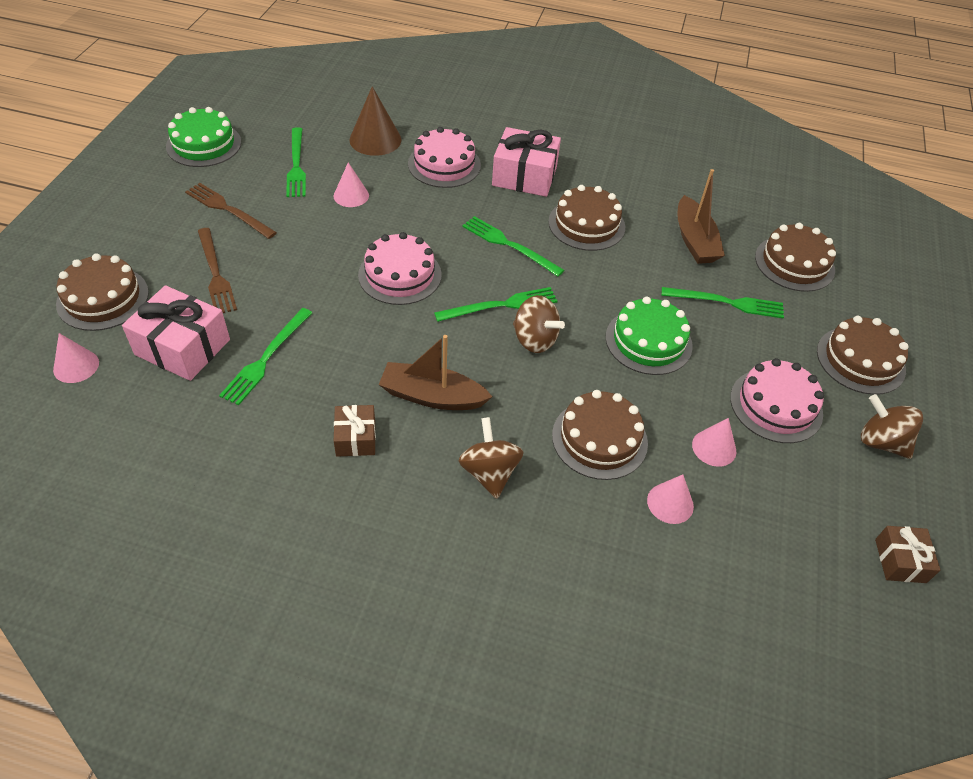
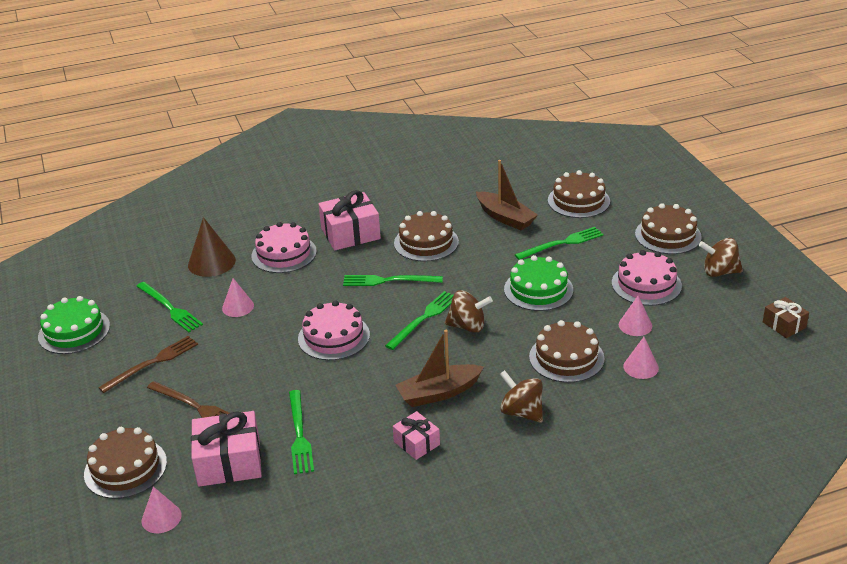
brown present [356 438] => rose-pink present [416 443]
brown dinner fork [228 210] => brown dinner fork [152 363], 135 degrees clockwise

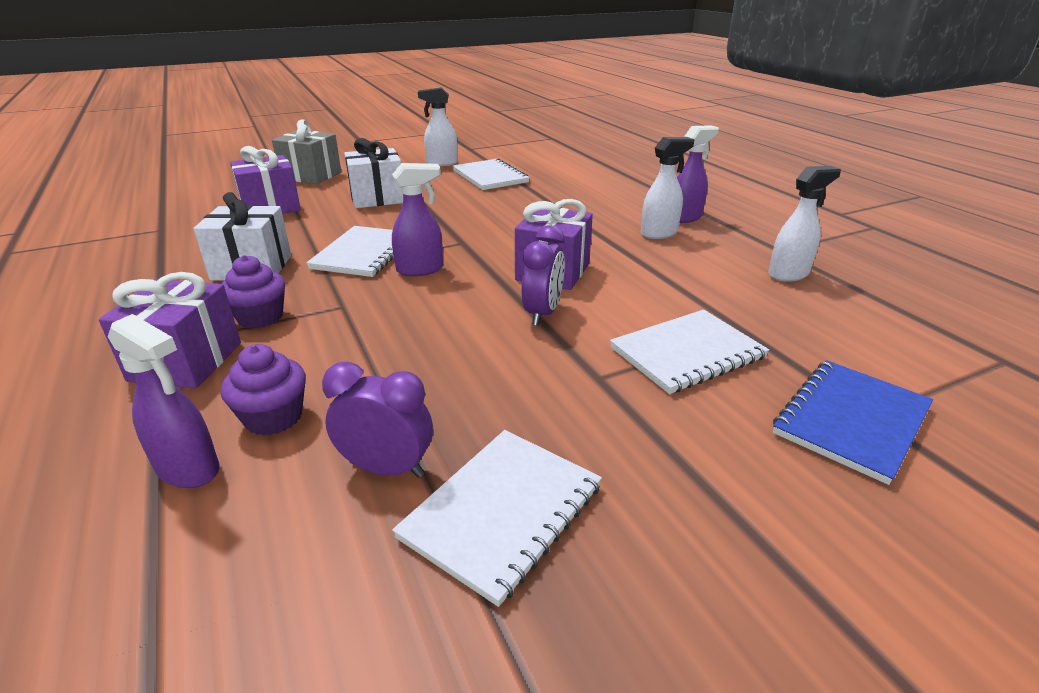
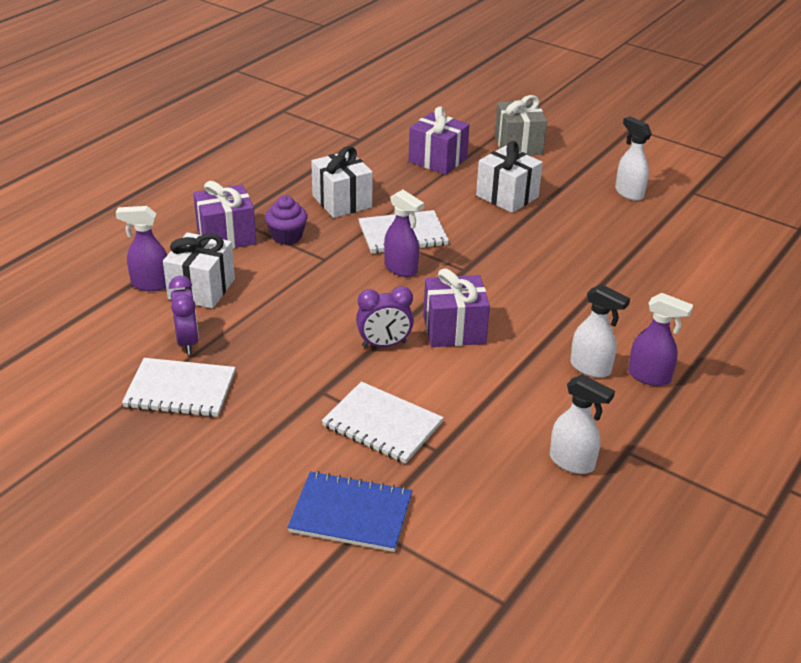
snow-white notebook [490 176] => nothing
violet fairy cake [273 417] => snow-white present [201 289]
violet spray cleaner [189 470] => violet spray cleaner [150 284], 90 degrees clockwise

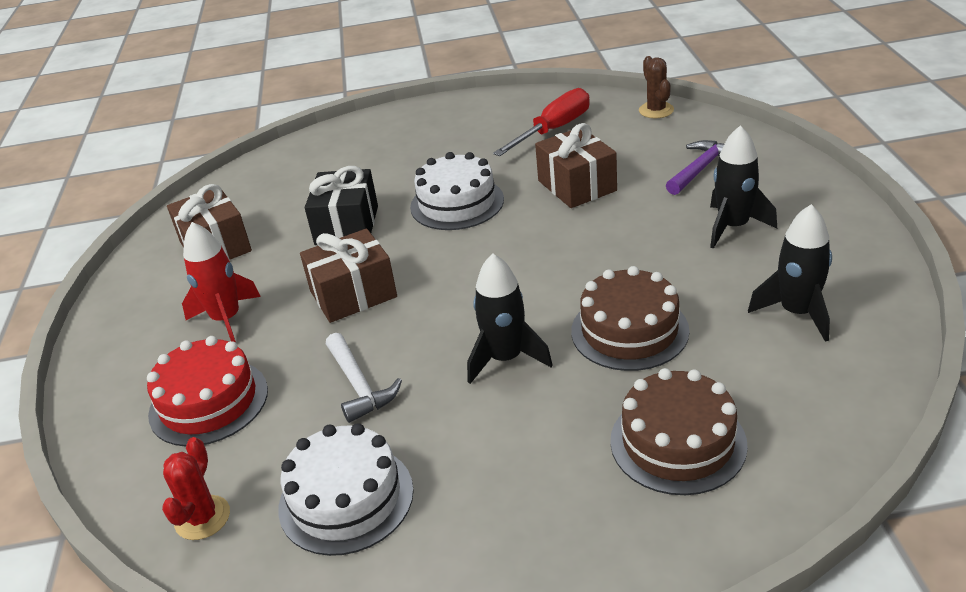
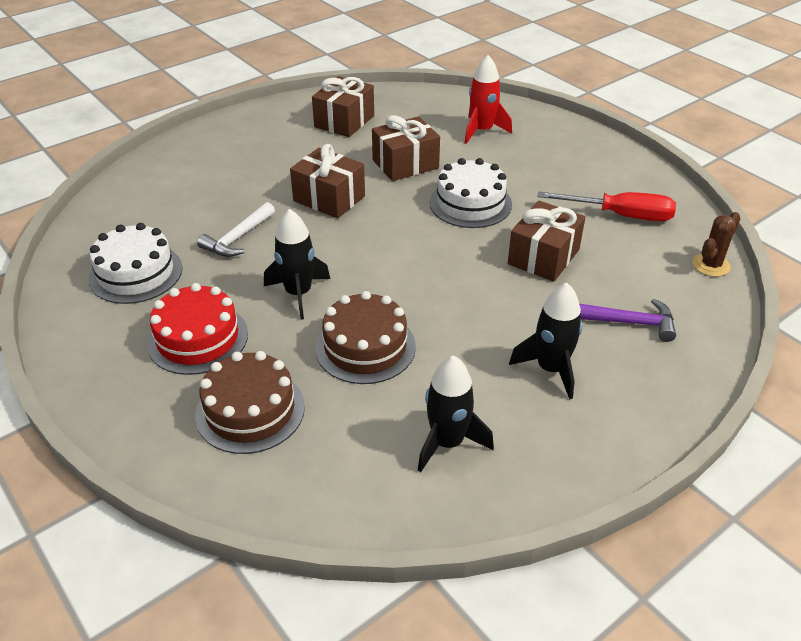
scarlet prickly plant [202 518] => nothing
scarlet cake [208 402] => scarlet cake [198 338], move
scarlet rocket [227 319] => scarlet rocket [482 131], move
jet-black present [347 225] => brown present [405 164]

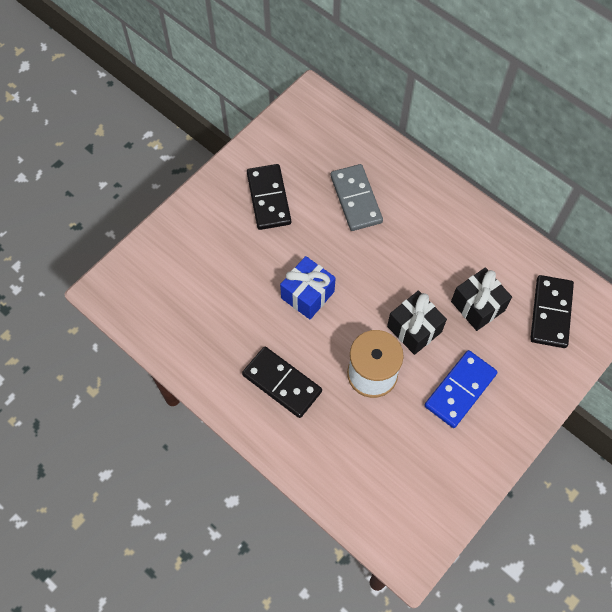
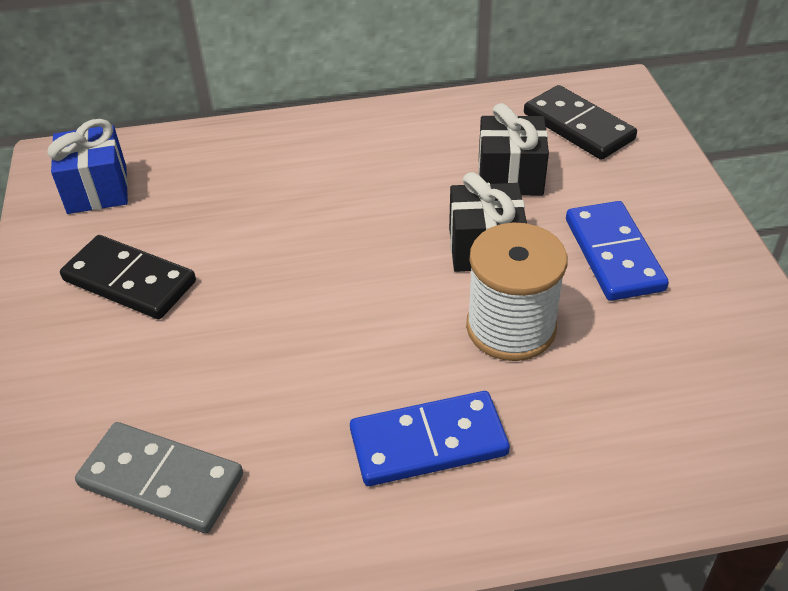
royal blue present [307 295] => royal blue present [97 190], move
gray domino tile [356 199] => gray domino tile [161 480], move
jet-black domino tile [282 383] => royal blue domino tile [428 443]

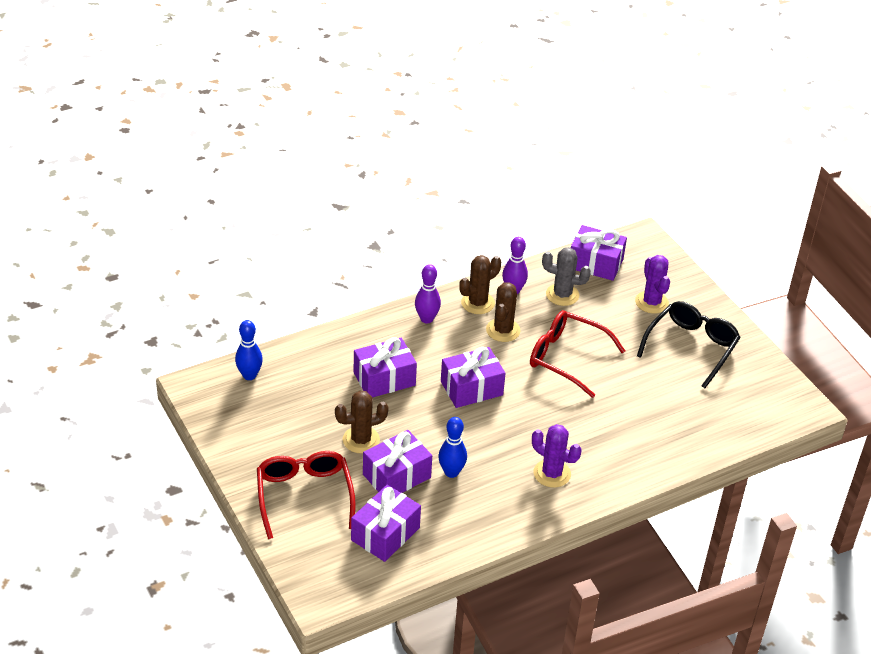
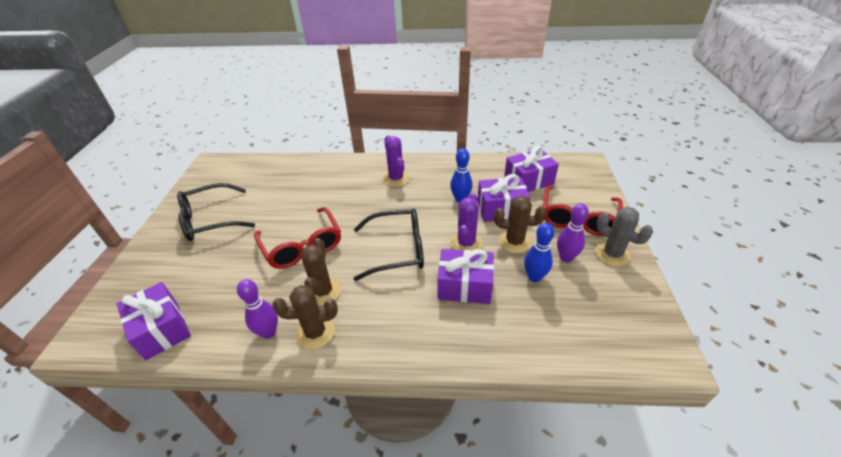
royal blue tenpin [249 375] => royal blue tenpin [534 277], move
violet tenpin [426 319] => violet tenpin [566 257], move
gray prickly plant [562 295] => gray prickly plant [612 254], move
violet prickly plant [651 302] => violet prickly plant [466 243], move
violet present [471 388] => jet-black spectacles [397 250]
brown prickly plant [503 330] => brown prickly plant [323 291], 45 degrees counterclockwise

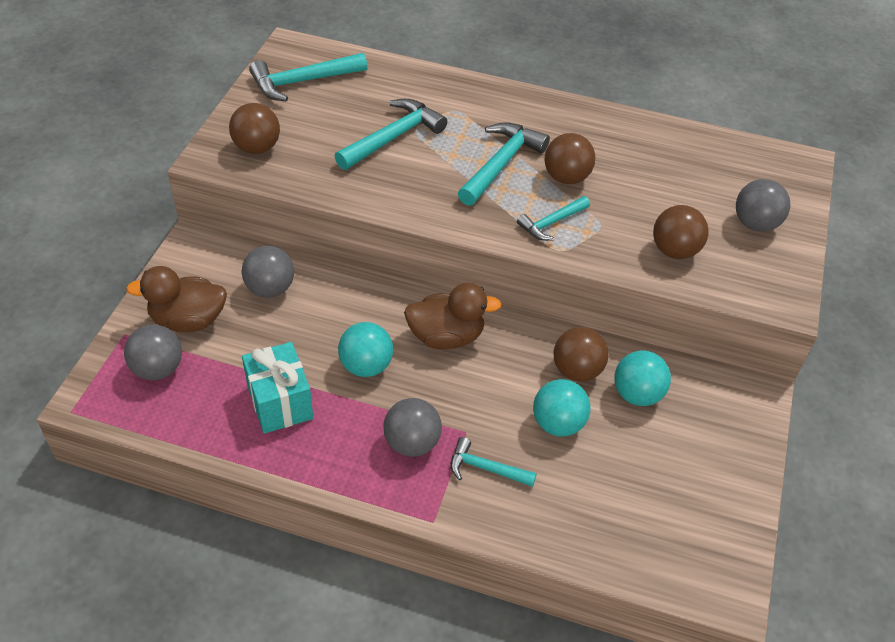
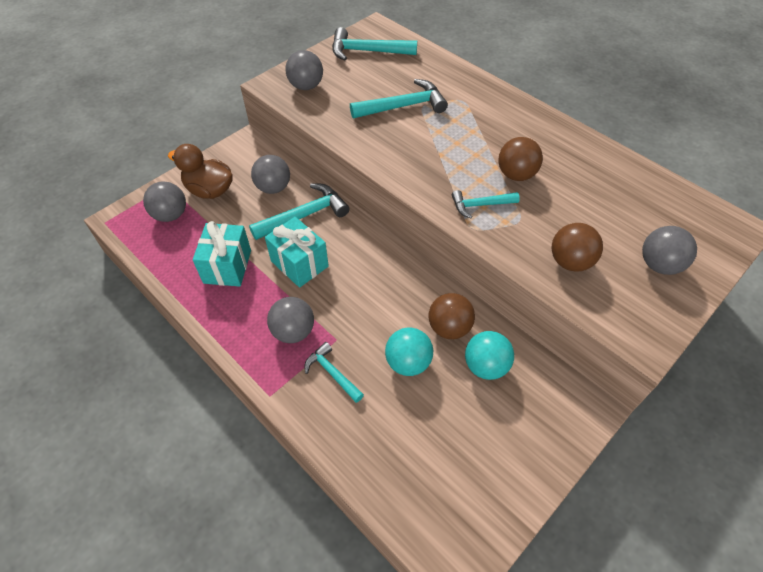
brown duck [446 336] => nothing
teal claw hammer [501 164] => teal claw hammer [304 215], move
teal play ball [366 366] => teal present [299 264]
brown play ball [257 147] => gray play ball [306 86]

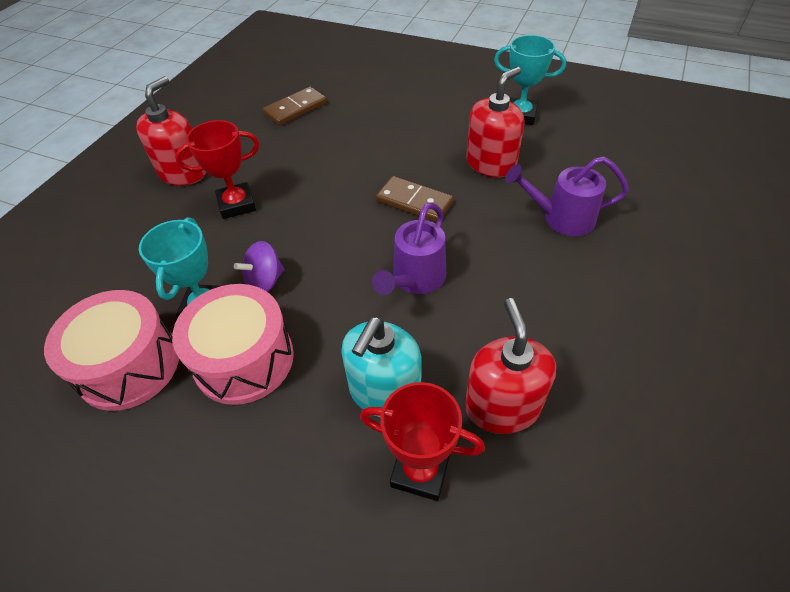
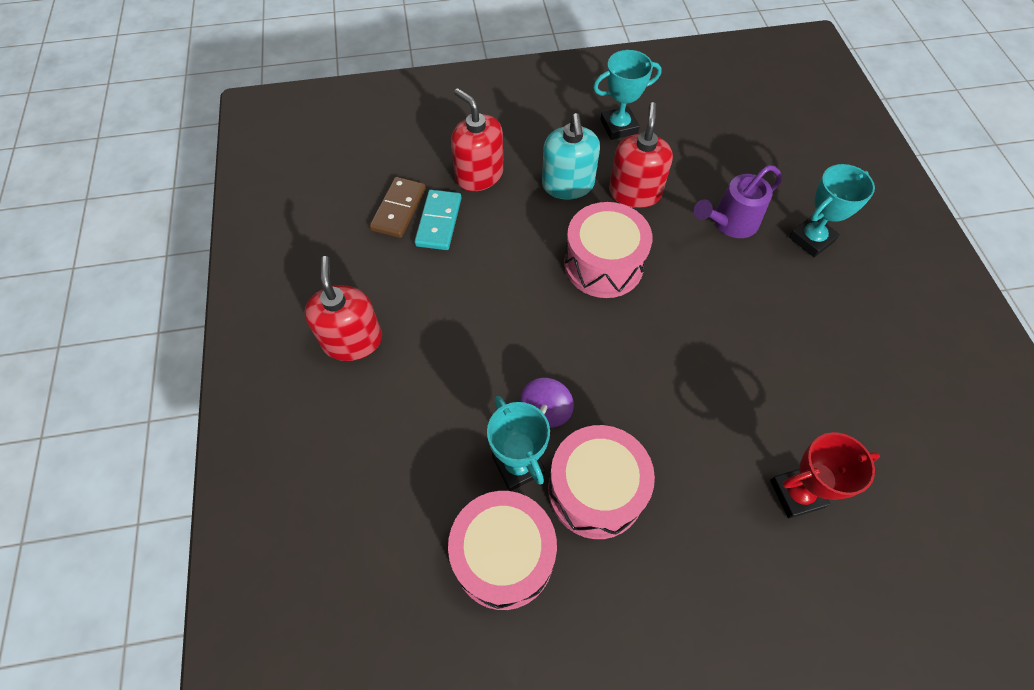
scarlet award cup [237 204] => nothing
violet watering pot [415 280] => nothing
nothing => teal domino tile [438 222]
nothing => teal award cup [811 239]
teal pump bottle [384 392] => teal pump bottle [568 185], move
scarlet pump bottle [502 406] => scarlet pump bottle [479 175], move
brown domino tile [414 202] => rose-pink drum [603 264]

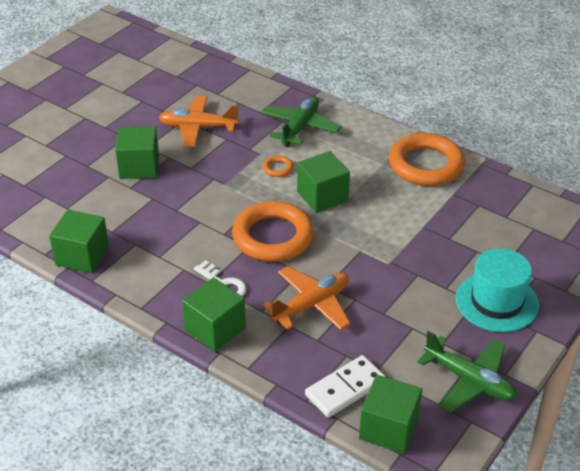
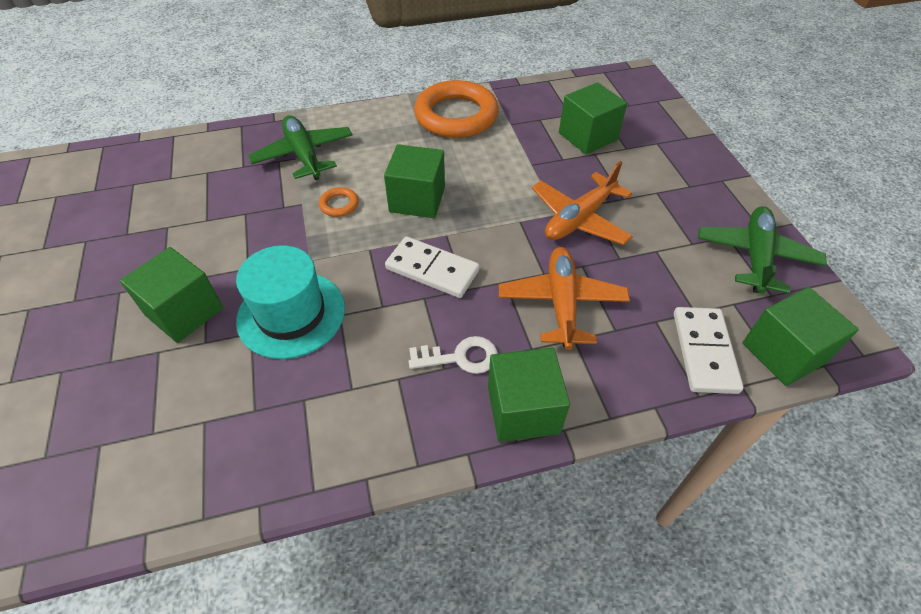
green solid cube [82 256] => green solid cube [587 136], move
bright orange toy plane [198 127] => bright orange toy plane [579 219], move
teal tall hat [496 301] => teal tall hat [291 314], move
bright orange hoop [273 237] => snow-white domino tile [432 270]
green toy plane [469 381] => green toy plane [755 256], 60 degrees counterclockwise

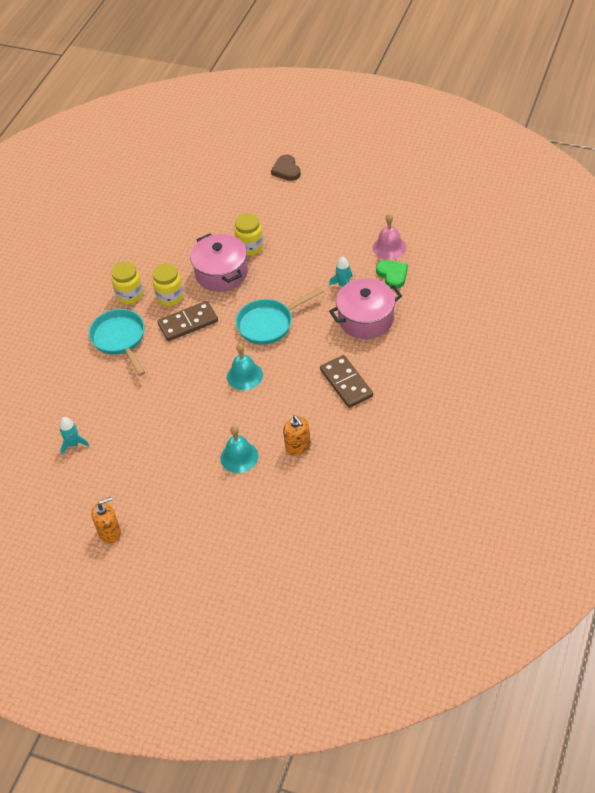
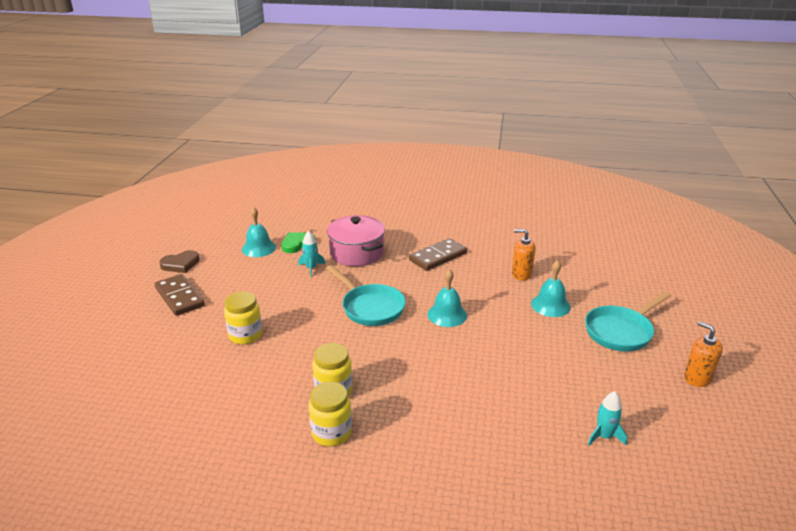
rose-pink cooking pot [221 273] => nothing
teal skillet [120 339] => teal skillet [621 331], move
brown domino tile [188 323] => brown domino tile [179 297], move
brown heart shape [286 170] => brown heart shape [180 264], move
rose-pink bell [389 247] => teal bell [258 248]
bright orange pump bottle [298 447] => bright orange pump bottle [521 274], 120 degrees counterclockwise

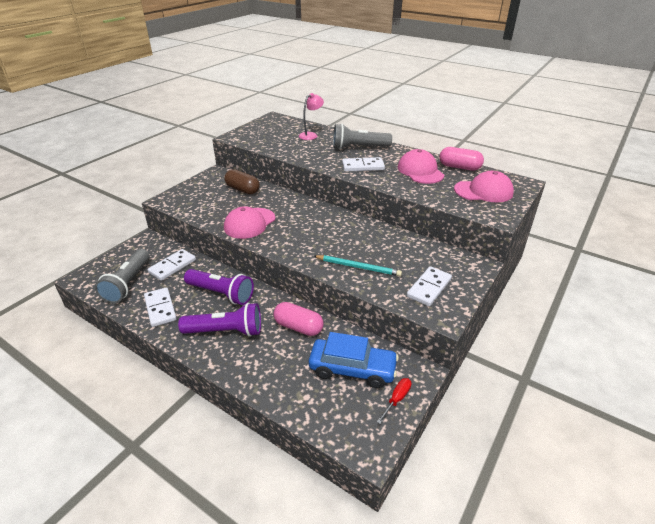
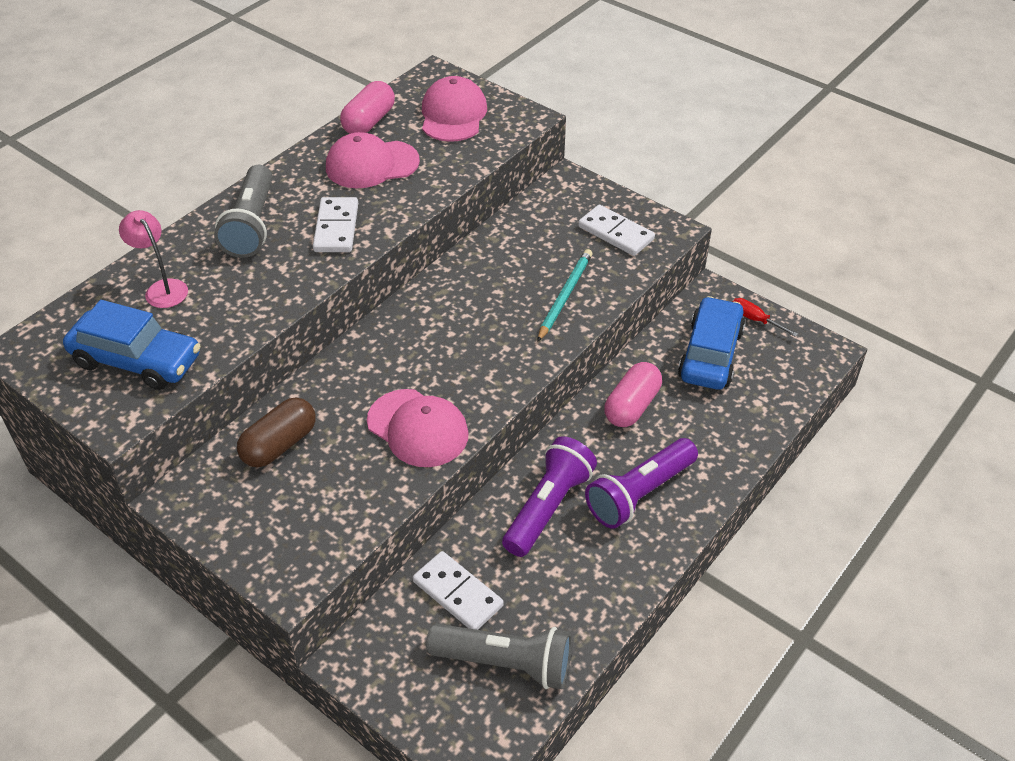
snow-white domino tile [160 308] => nothing
nothing => royal blue automobile [137 360]
violet pocket torch [226 331] => violet pocket torch [639 494], 135 degrees counterclockwise

